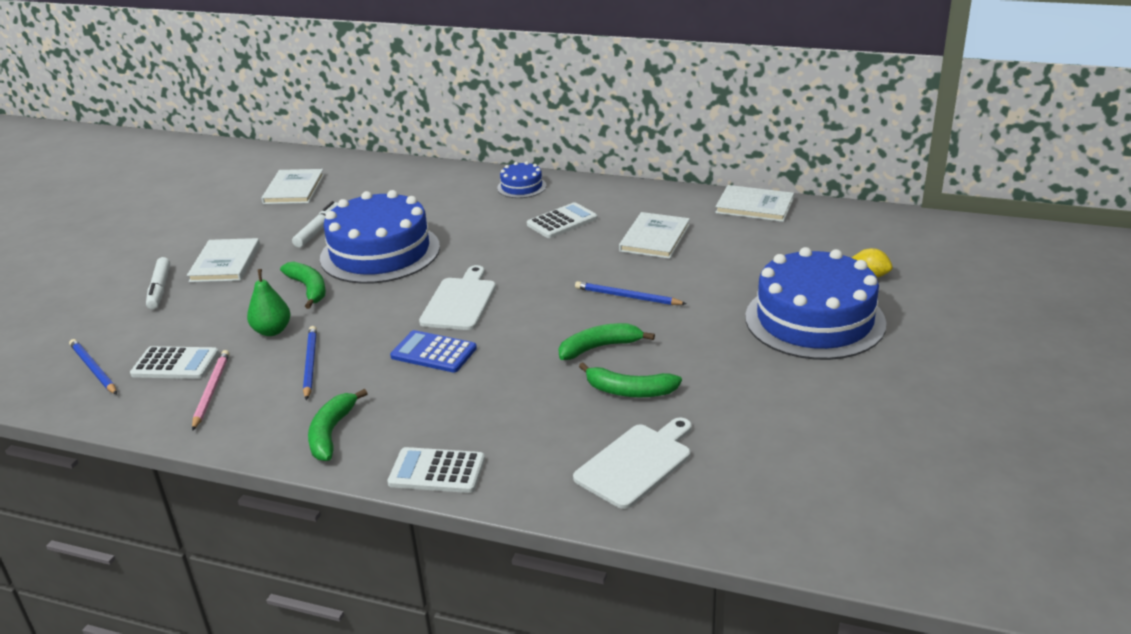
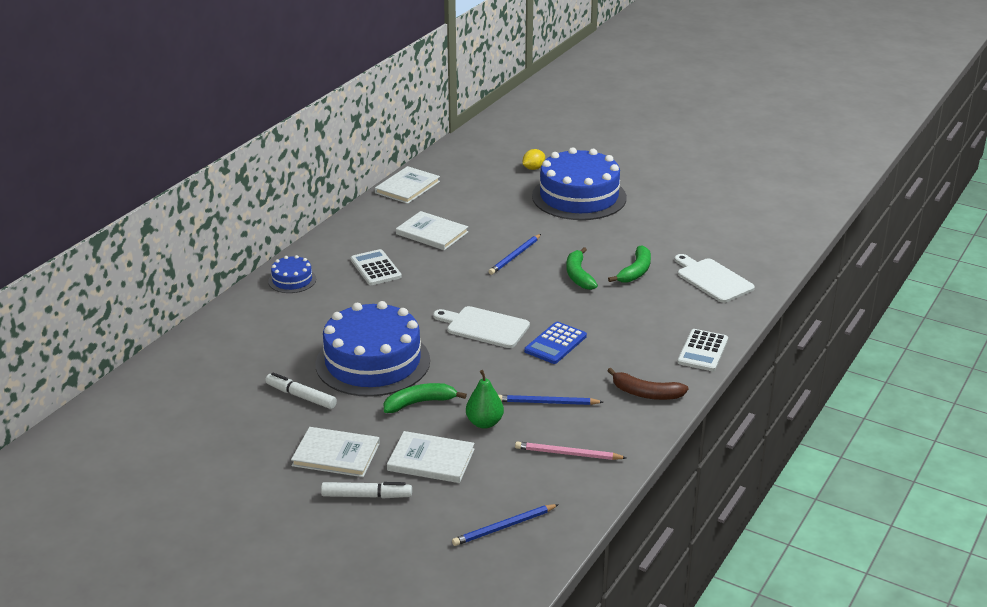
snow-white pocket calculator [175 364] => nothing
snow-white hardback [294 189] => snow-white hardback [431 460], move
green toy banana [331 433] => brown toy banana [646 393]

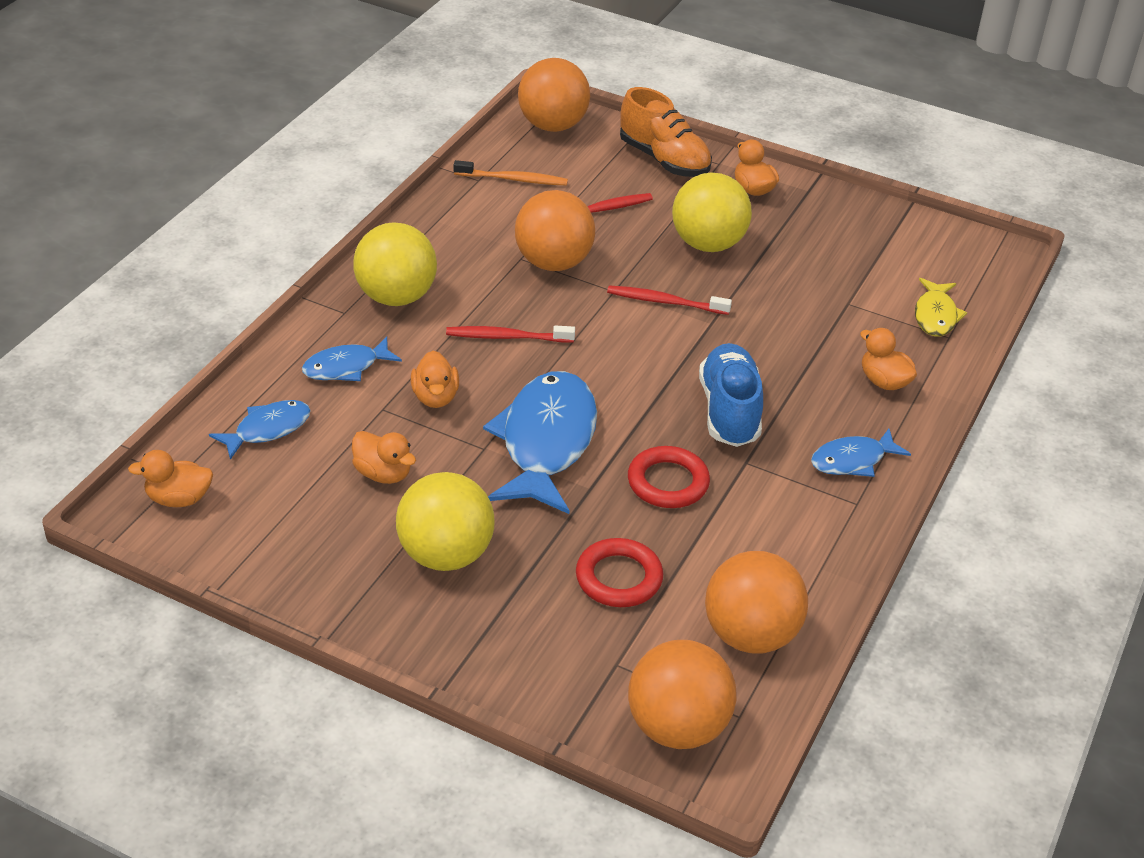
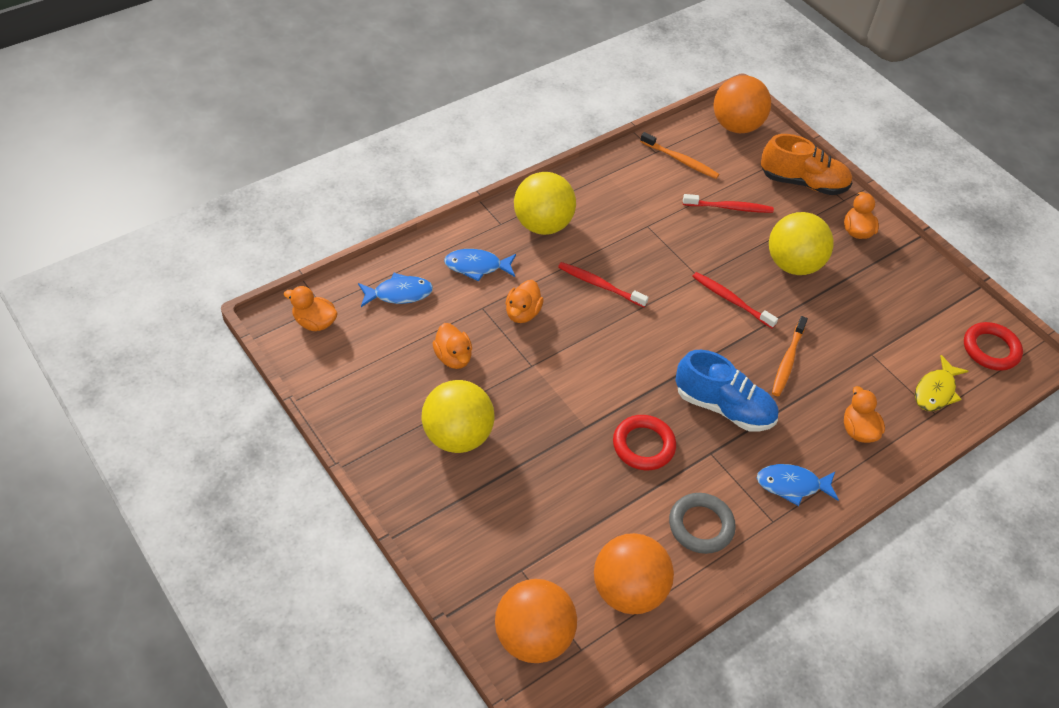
royal blue toy fish [546 442] => nothing
bright orange play ball [553 263] => nothing
nothing => gray hoop [701 526]
nothing => bright orange toothbrush [787 361]
scarlet hoop [619 578] => scarlet hoop [990 349], move
bright orange shoe [664 160] => bright orange shoe [803 183], 60 degrees counterclockwise
royal blue shoe [729 411] => royal blue shoe [723 407], 90 degrees clockwise

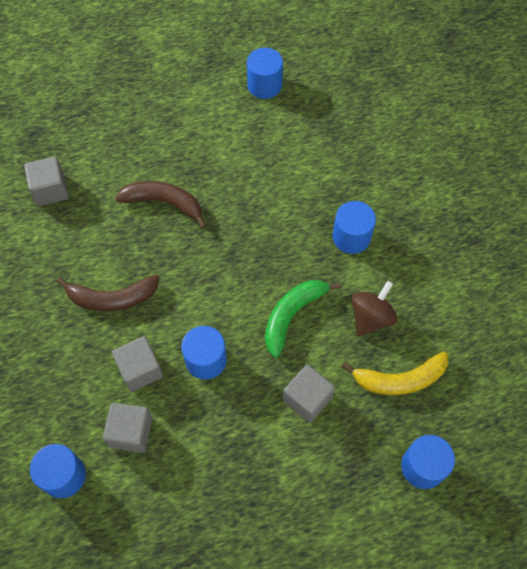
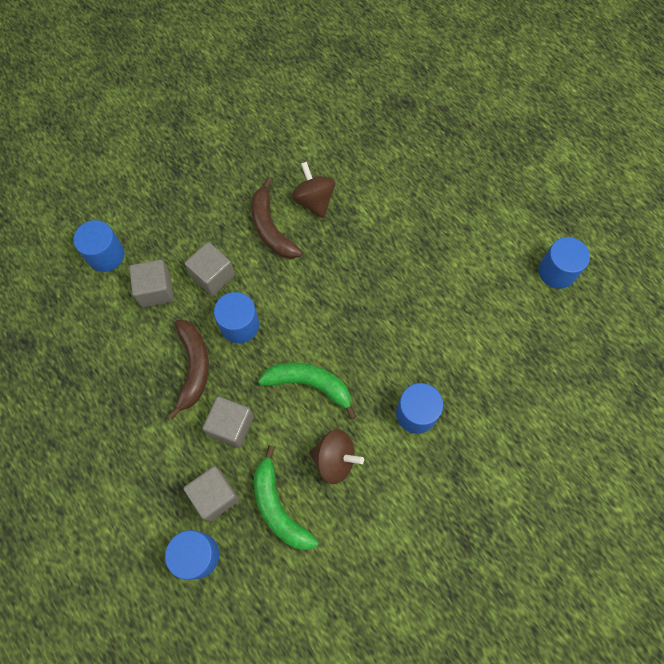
nothing => brown spinning top [314 200]
gray solid cube [50 190] => gray solid cube [215 496], move
brown toy banana [164 203] => brown toy banana [193 368], move
golden toy banana [399 379] => green toy banana [278 507]

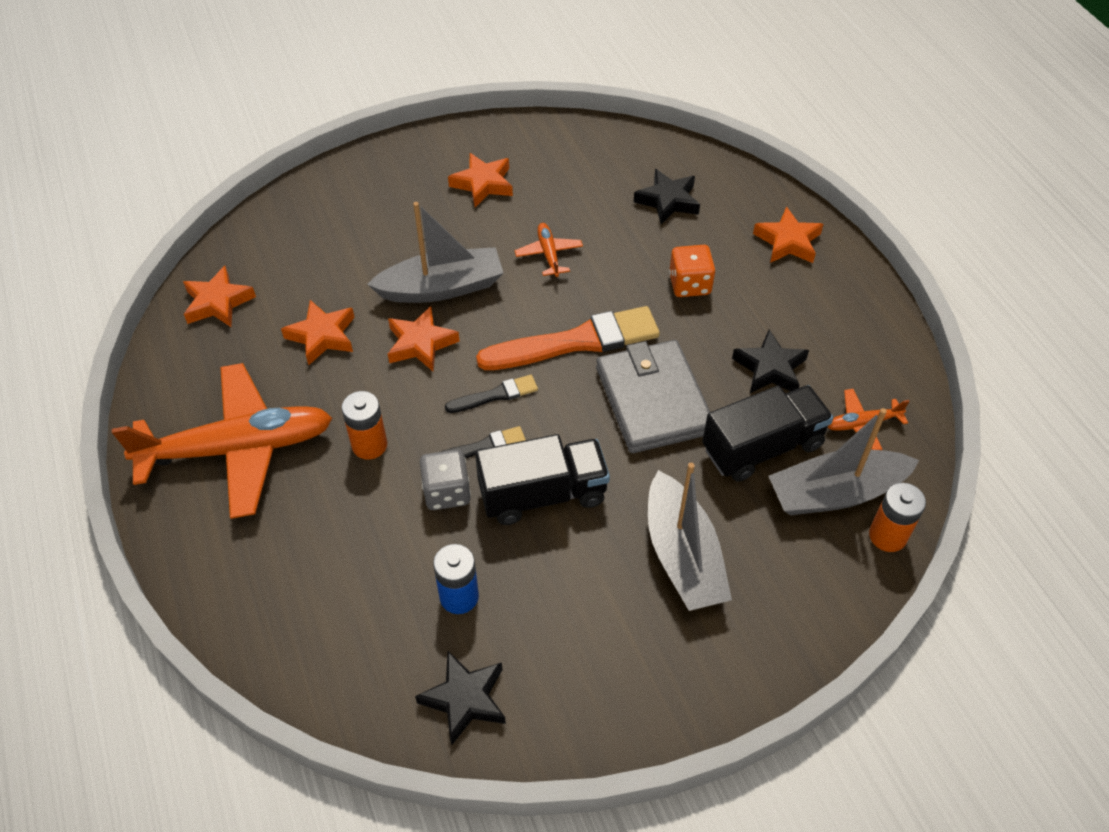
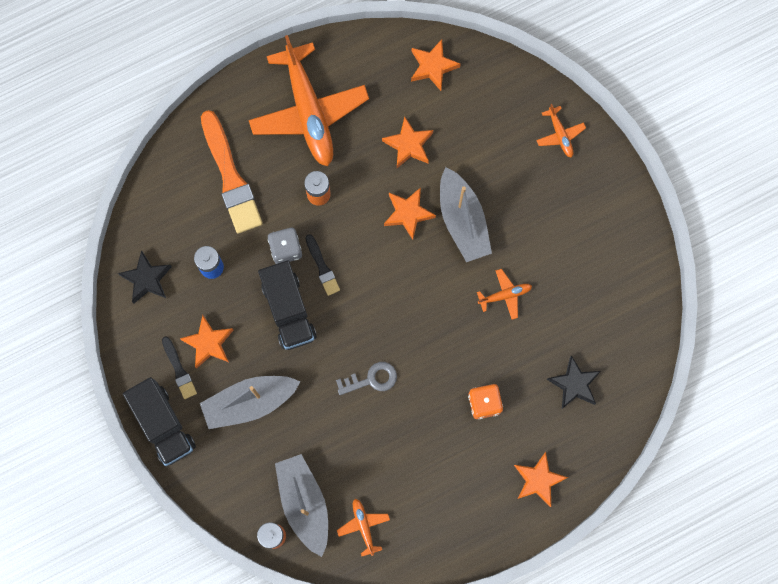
jet-black five-pointed star [770 368] => nothing
nothing => bright orange toy plane [560 135]
jet-black paintbrush [495 395] => jet-black paintbrush [179 370], move
bright orange five-pointed star [483 184] => bright orange five-pointed star [208 343], move
bright orange paintbrush [576 342] => bright orange paintbrush [230 177], move
jet-black lorry [762 447] => jet-black lorry [163 424], move
gray wallet [653 400] => gray key [371 379]

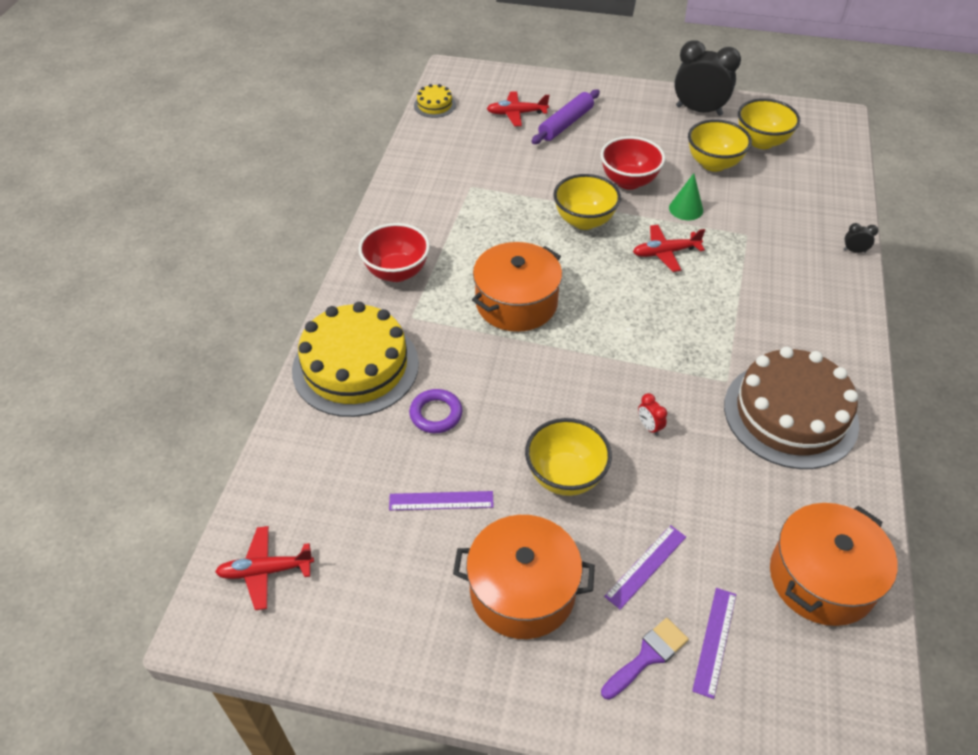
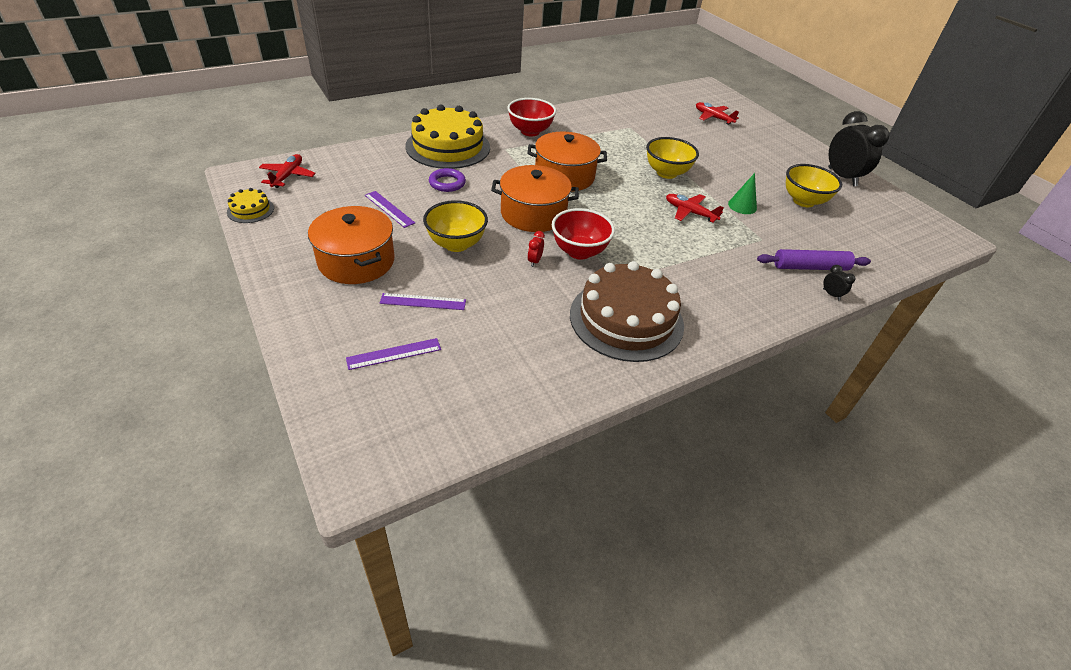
violet paintbrush [647 656] => nothing
golden bowl [761 142] => nothing
golden cake [434 105] => golden cake [250 210], move
violet dough roller [566 124] => violet dough roller [810 267], move
scarlet bowl [629 181] => scarlet bowl [579 251], move
bright orange cooking pot [822 578] => bright orange cooking pot [533 214], move
scarlet toy plane [265 571] => scarlet toy plane [288 176], 60 degrees clockwise

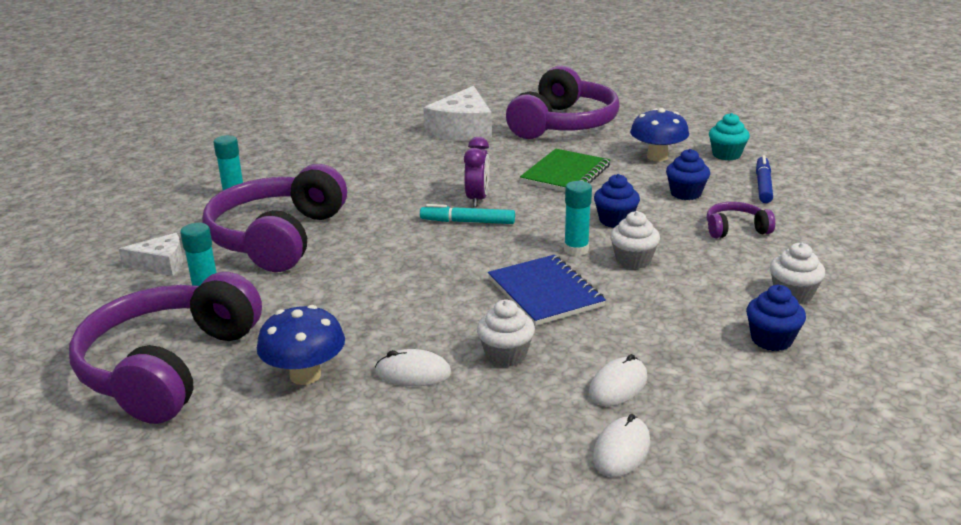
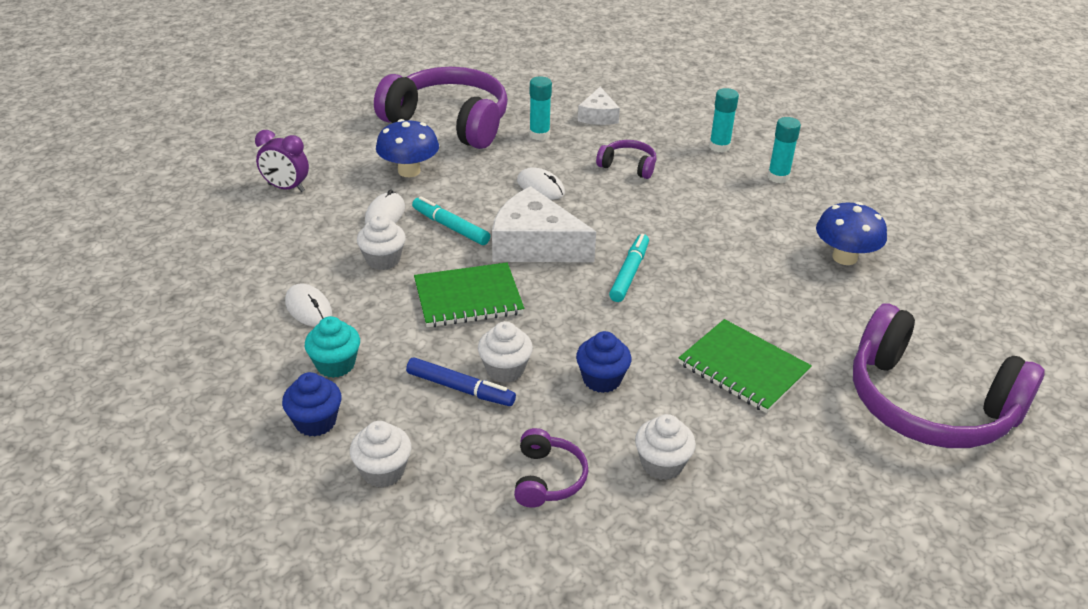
nothing => teal marker pen [450 227]
snow-white piece of cheese [463 130] => snow-white piece of cheese [534 245], move
violet bedside clock [477 199] => violet bedside clock [286 188], move
teal glue [576 250] => teal glue [778 177], move
snow-white mouse [621 450] => snow-white mouse [540 187], move
royal blue toadstool [657 157] => royal blue toadstool [844 257], move
teal fairy cake [726 155] => teal fairy cake [335 364], move
royal blue marker pen [763 185] => royal blue marker pen [460 388], move
royal blue notebook [545 292] => green notebook [468 298]
royal blue fairy cake [685 193] => snow-white fairy cake [662 464]
violet headset [277 238] => violet headset [628 166], x0.44

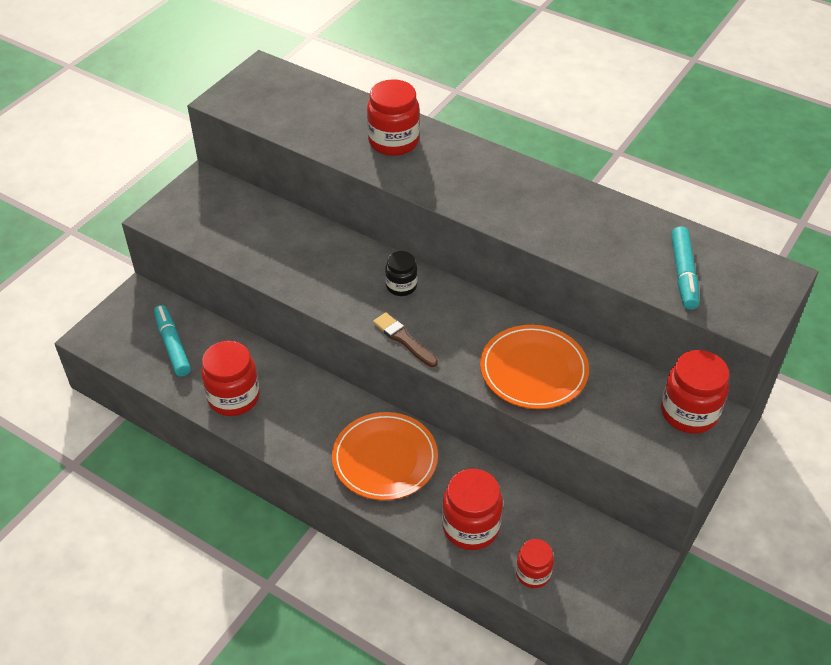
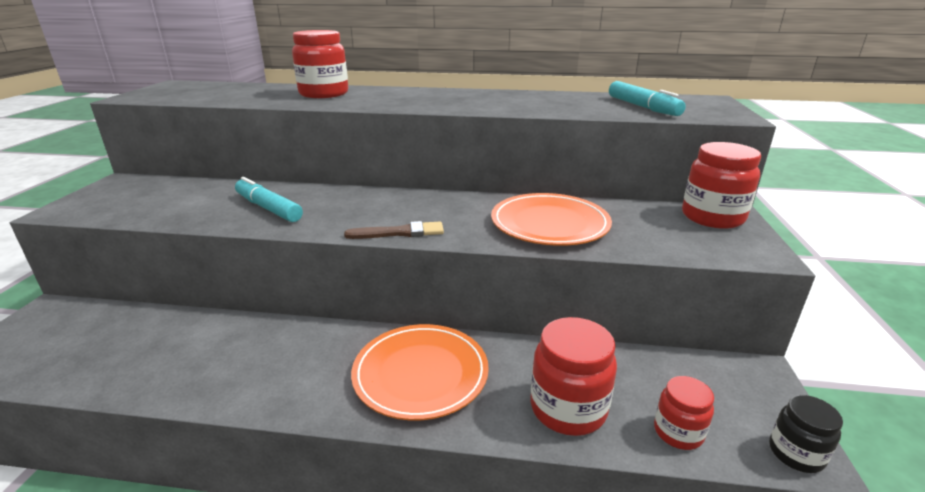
scarlet jam jar [234 397] => nothing
teal marker pen [172 345] => teal marker pen [268 208], move
jet-black jam jar [401 286] => jet-black jam jar [796 453], move
brown paintbrush [403 339] => brown paintbrush [400 232], 150 degrees clockwise

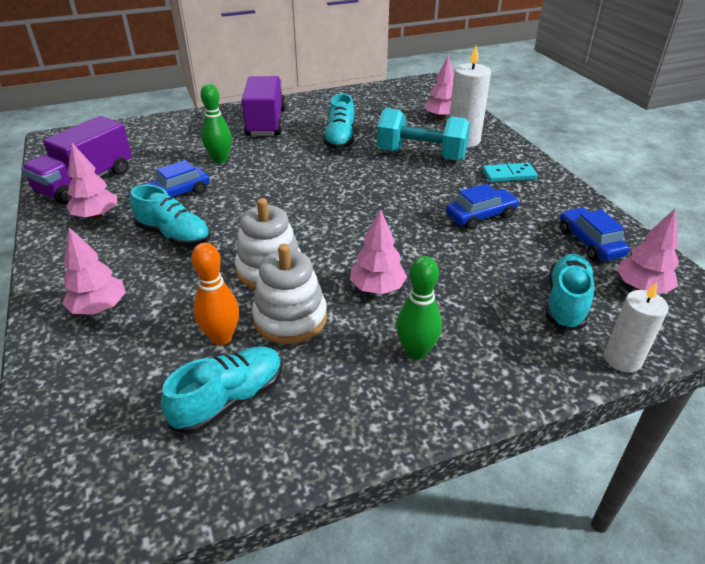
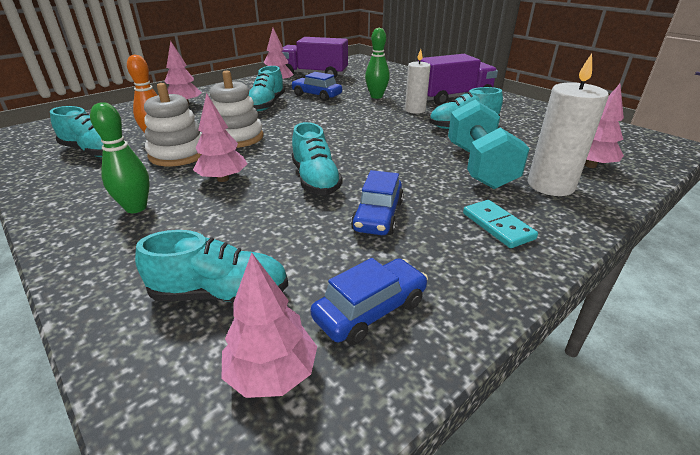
nothing => teal shoe [315 180]
snow-white pillar candle [622 359] => snow-white pillar candle [415 110], move
royal blue automobile [481 216] => royal blue automobile [378 216], 60 degrees clockwise

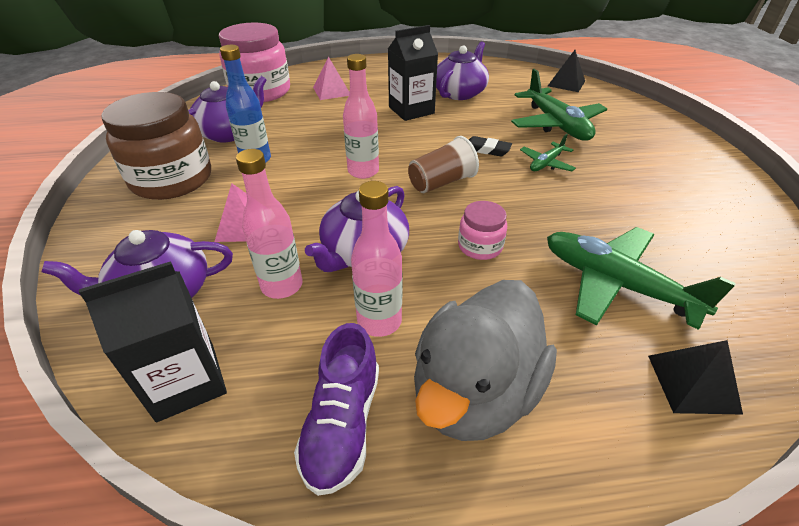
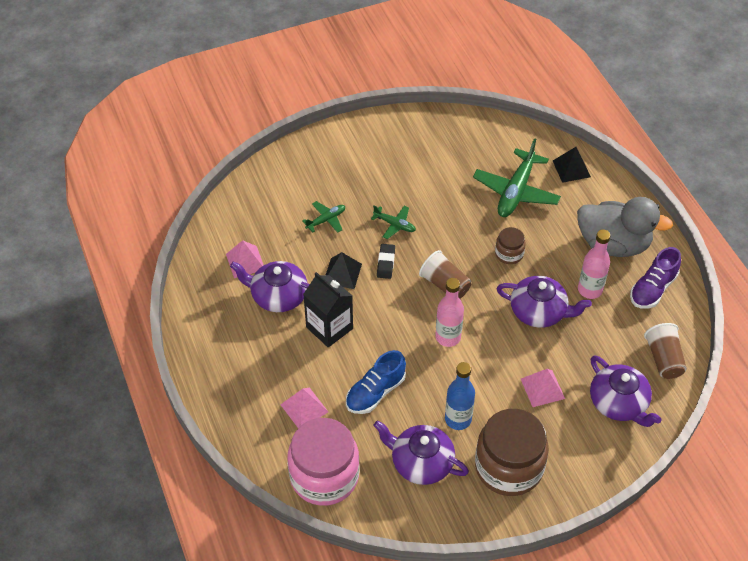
rose-pink bottle [282 286] => nothing
nothing => rose-pink pyramid shape [245 261]
nothing => royal blue shoe [375 392]
jet-black pyramid shape [566 83] => jet-black pyramid shape [342 273], move
jet-black juice carton [186 381] => brown tumbler [663 359]
rose-pink jam jar [480 246] => brown jam jar [509 254]
violet shoe [342 424] => violet shoe [652 289], 135 degrees clockwise
green toy plane [556 124] => green toy plane [326 220], x0.51

